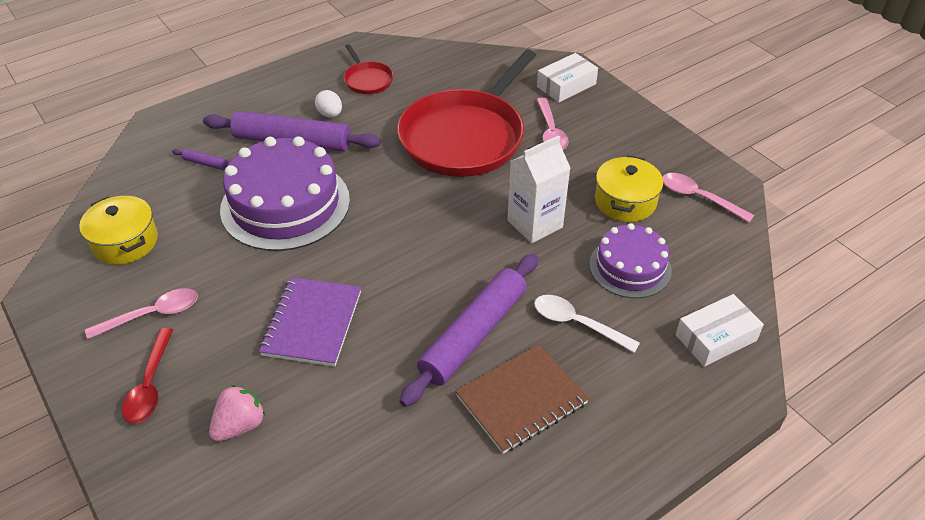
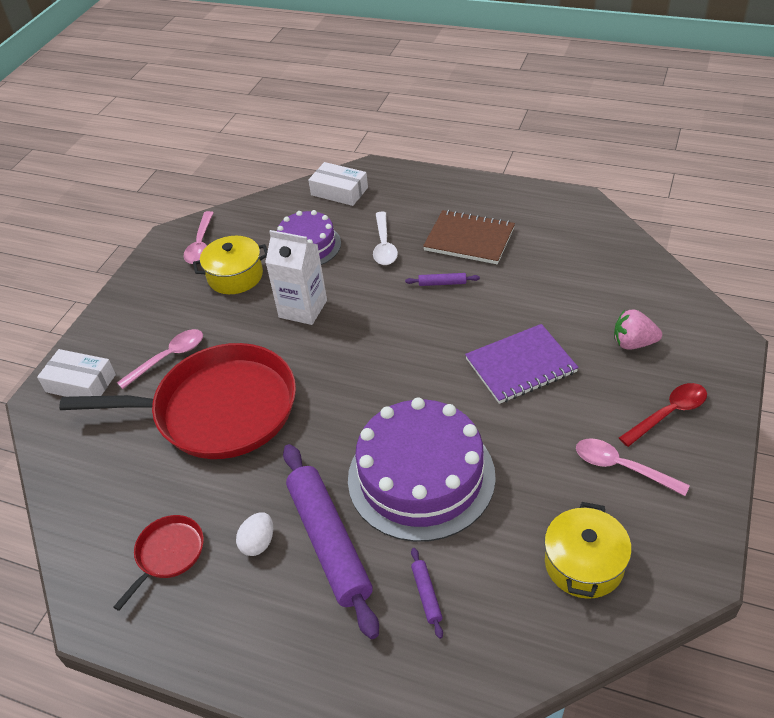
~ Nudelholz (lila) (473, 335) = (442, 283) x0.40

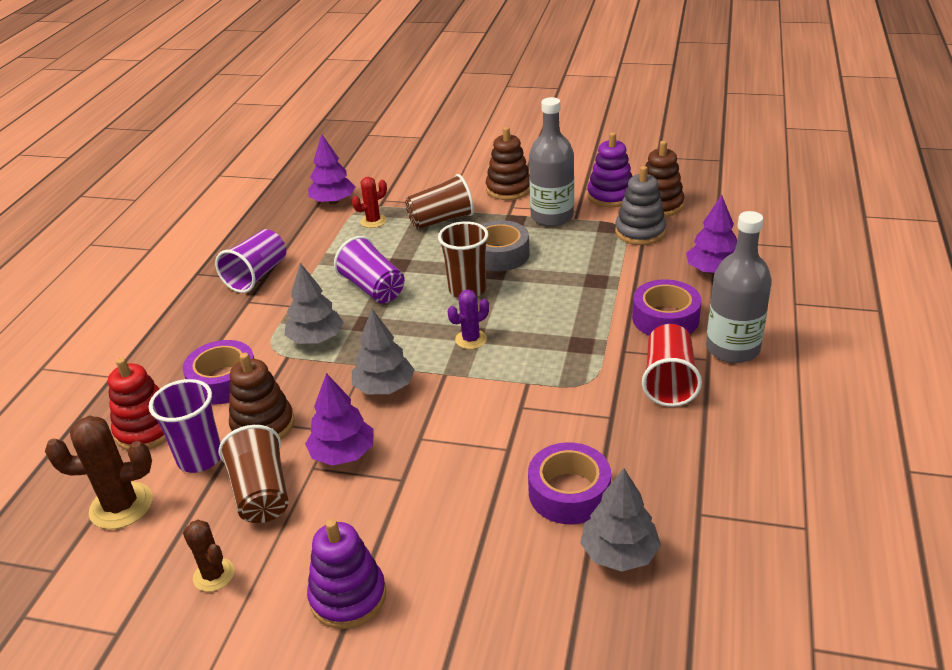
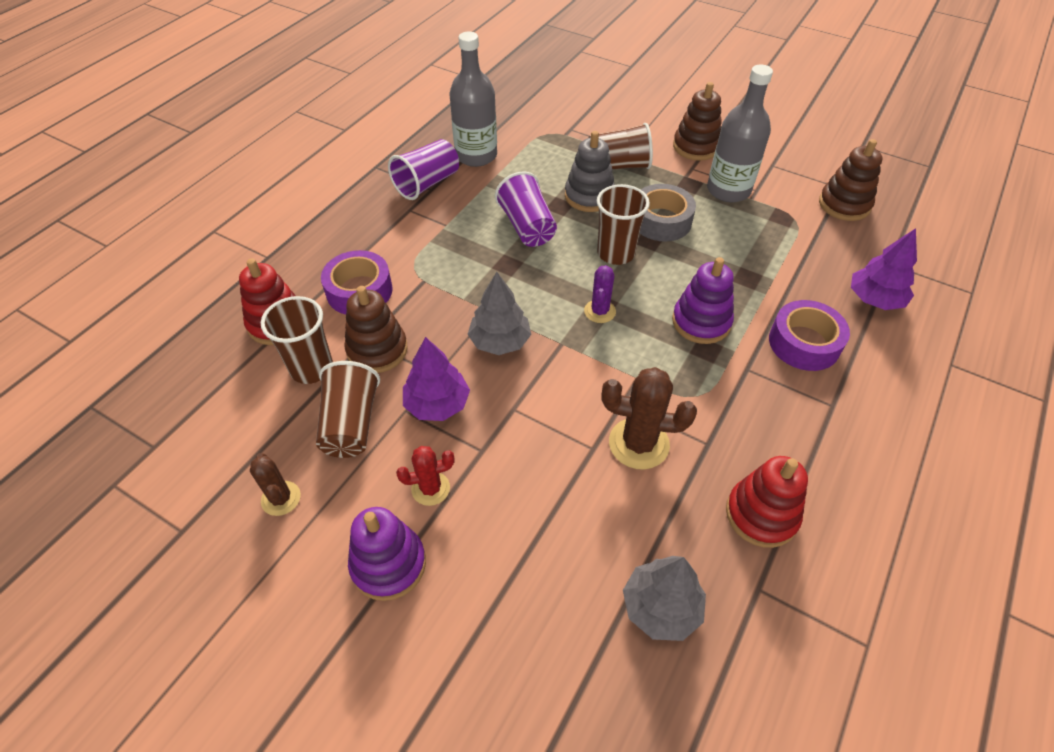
~ Becher (lila) (200, 458) to Becher (braun) (311, 368)
~ Kaktus (rot) (373, 221) to (430, 488)
~ Flasche (grau) (732, 348) to (476, 155)
~ Stapelspielzeug (grau) (640, 232) to (589, 196)
~ Kaktus (lila) (471, 339) = (600, 311) 60 degrees counterclockwise
~ Kaktus (braun) (121, 506) to (638, 443)
~ Stapelspielzeug (lila) (610, 196) to (701, 322)
+ Stapelspielzeug (rot) (761, 514)
- Baum (grau) (316, 339)
- Baum (lila) (333, 201)
- Klebeband (lila) (569, 493)
- Becher (rot) (669, 381)

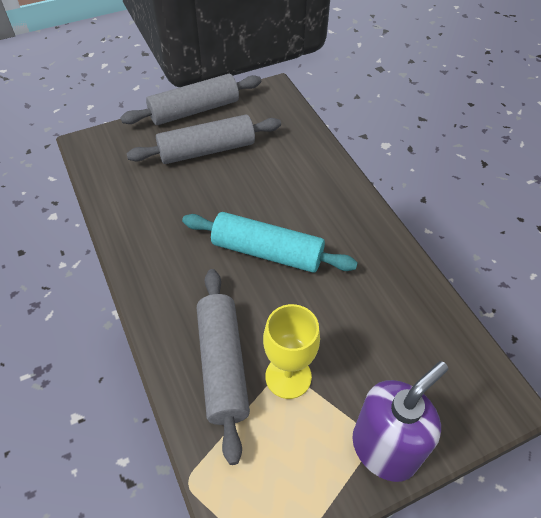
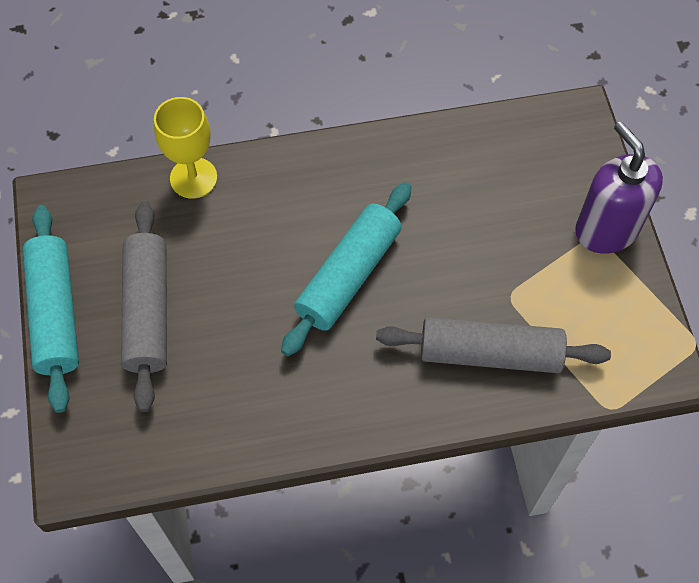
~ Nudelholz (grau) (194, 110) to Nudelholz (türkis) (55, 313)
~ Kelch (gelb) (288, 376) to (193, 178)

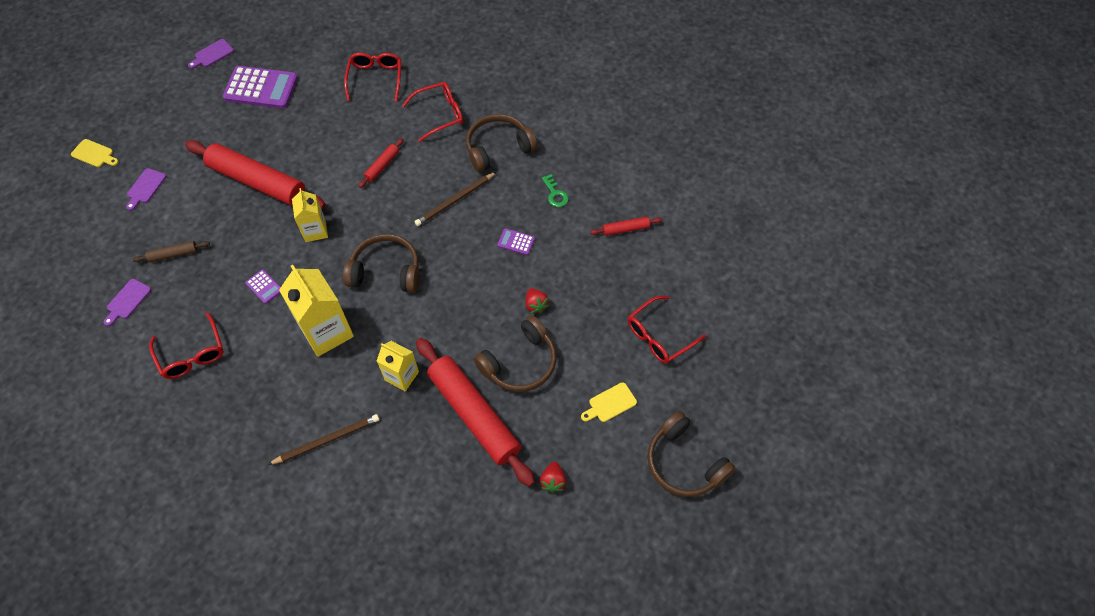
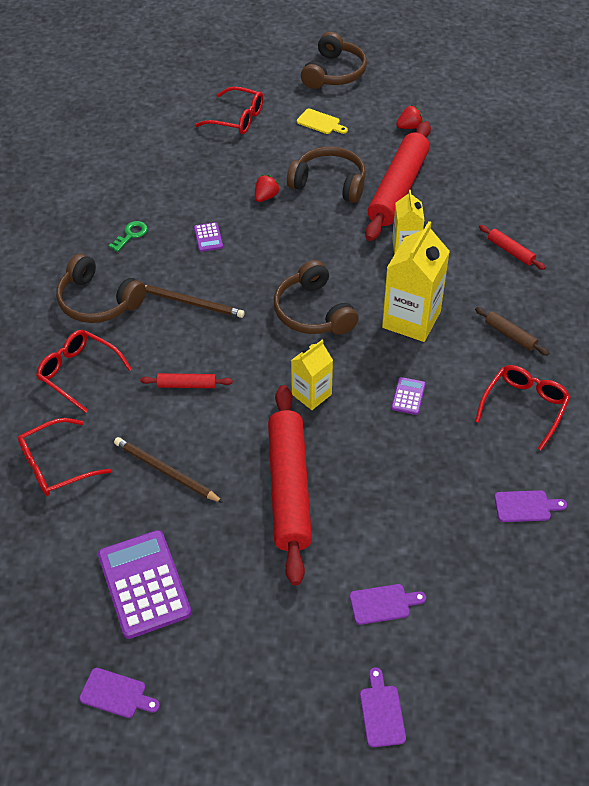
~ Bleistift (braun) (327, 440) to (166, 471)
~ Schneidebrett (gelb) (94, 154) to Schneidebrett (lila) (381, 712)
~ Nudelholz (braun) (173, 254) to (510, 335)
~ Nudelholz (rot) (625, 229) to (510, 251)

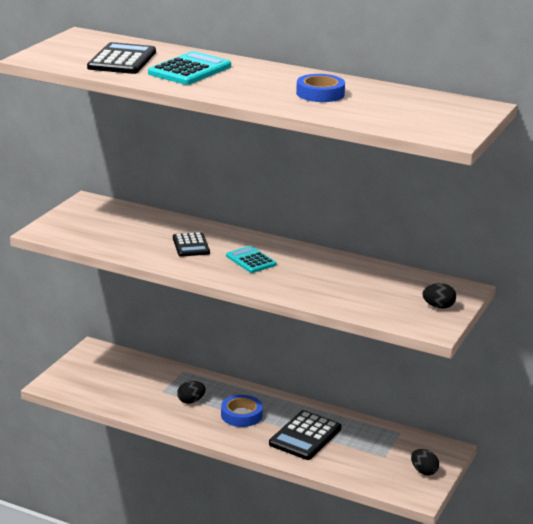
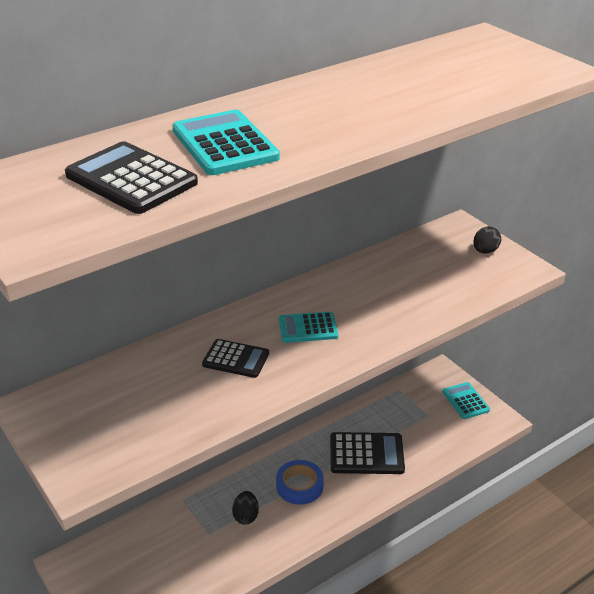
~ Taschenrechner (schwarz) (305, 436) = (366, 454) 60 degrees counterclockwise
~ Ei (schwarz) (424, 471) to Taschenrechner (türkis) (465, 401)
- Klebeband (blau) (320, 93)

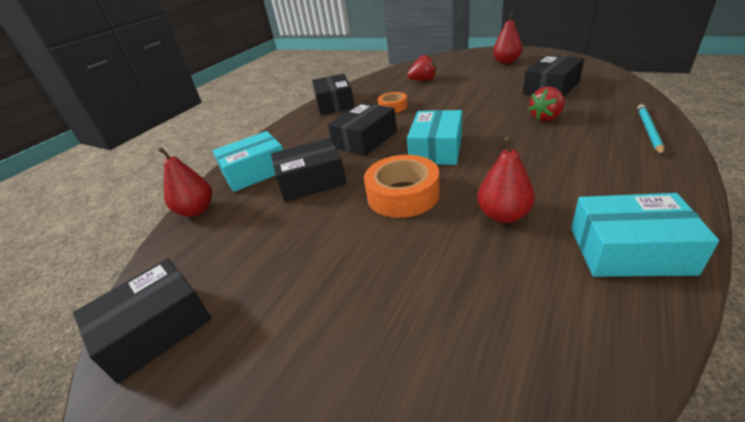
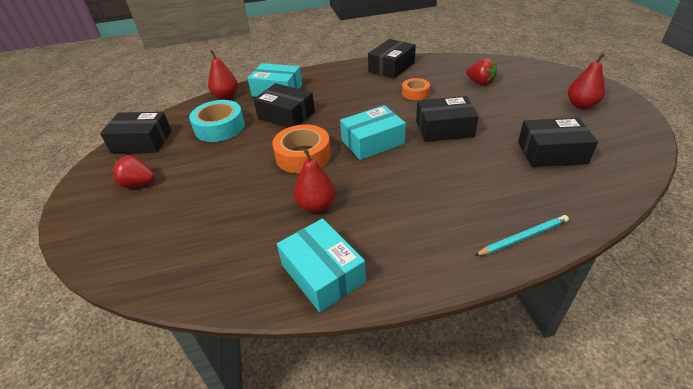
~ Erdbeere (rot) (546, 118) to (138, 184)
+ Klebeband (türkis) (219, 127)
~ Schachtel (schwarz) (365, 139) to (444, 128)

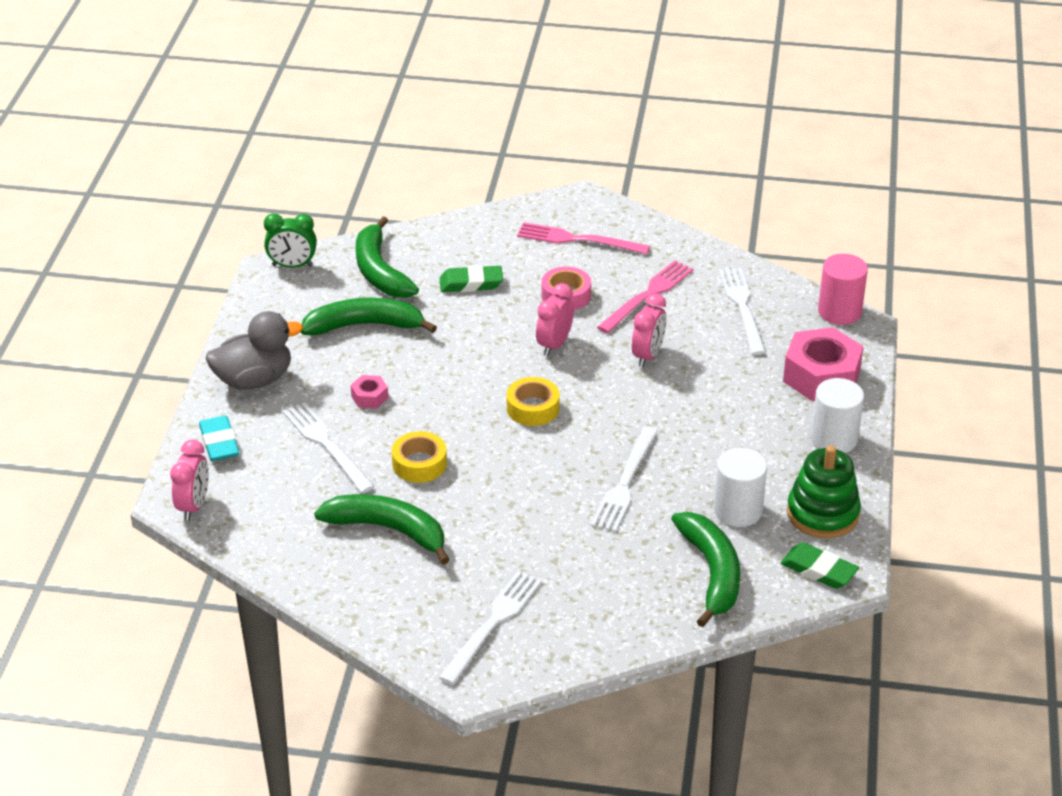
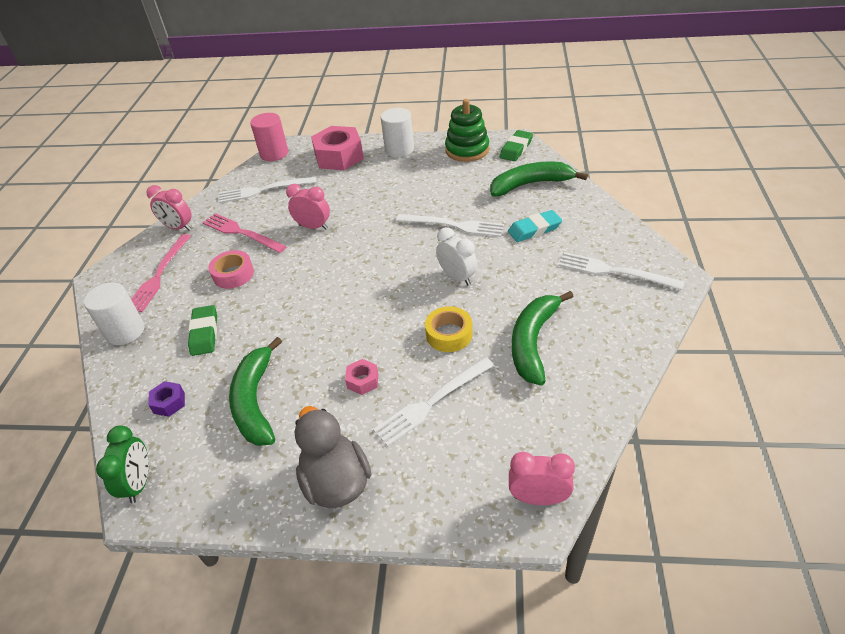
~ Vollzylinder (weiß) (738, 510) to (125, 331)
~ Wecker (rosa) (554, 345) to (178, 228)
~ Banane (grün) (380, 271) to Sechskantmutter (lila) (169, 403)
+ Wecker (weiß) (457, 277)
~ Radiergummi (türkis) (219, 443) to (534, 229)
- Klebeband (gelb) (533, 408)

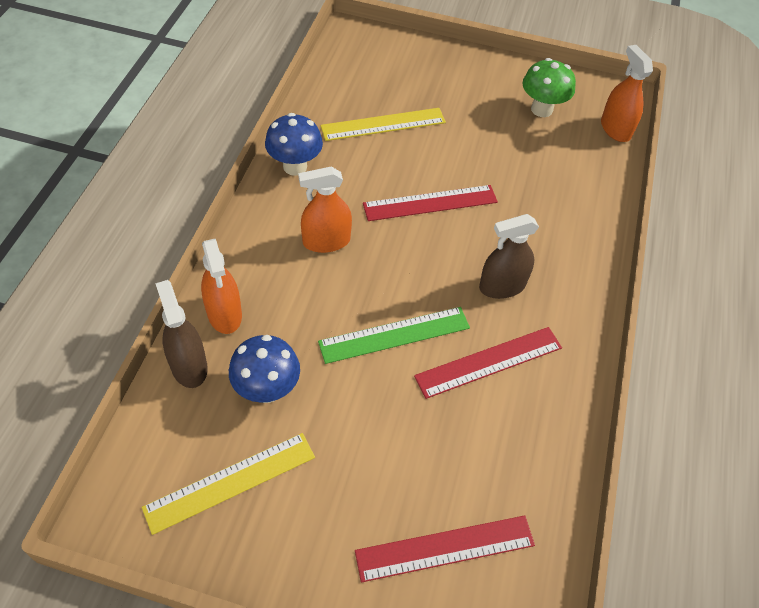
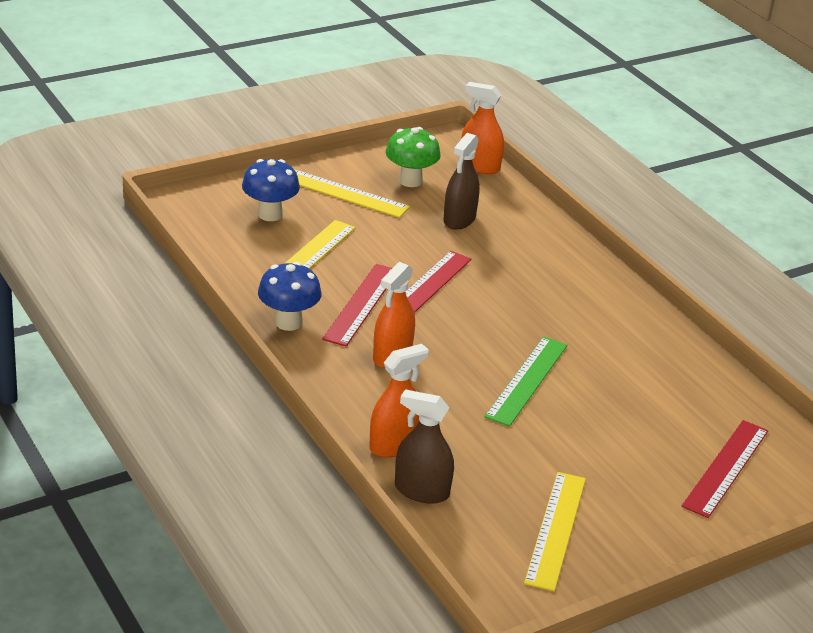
~ Pilz (blau) (267, 390) to (270, 214)
+ Lineal (gelb) (346, 194)
~ Lineal (rot) (489, 362) to (361, 304)
~ Sprühflasche (orange) (224, 314) = (394, 445) 60 degrees counterclockwise
~ Sprühflasche (braun) (502, 286) to (459, 219)

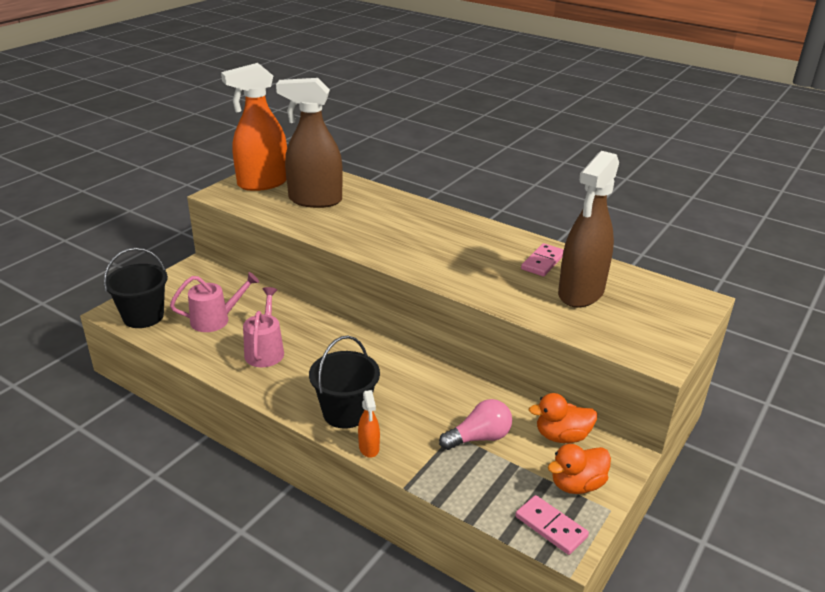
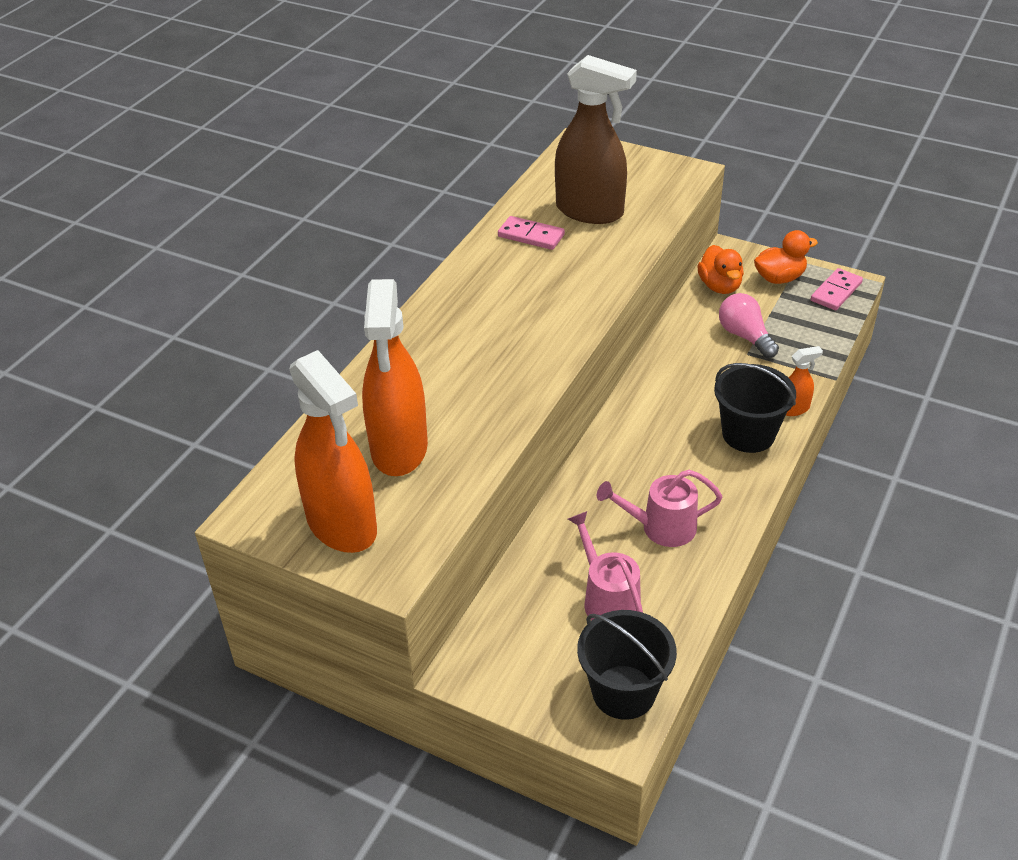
~ Sprühflasche (braun) (315, 200) to Sprühflasche (orange) (399, 449)
~ Ente (orange) (577, 484) = (779, 278) 75 degrees counterclockwise

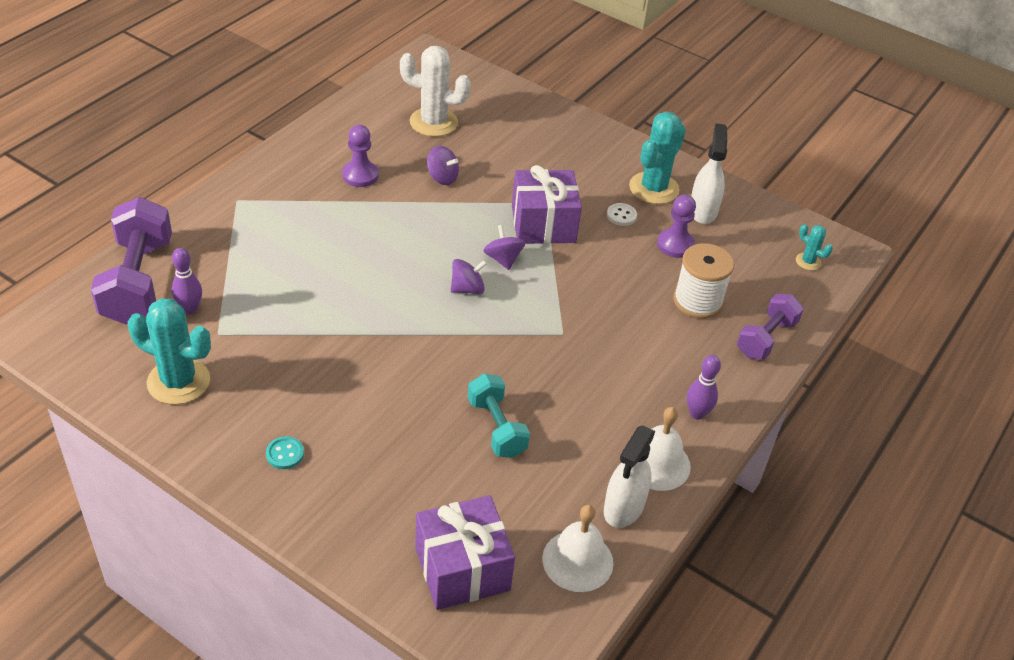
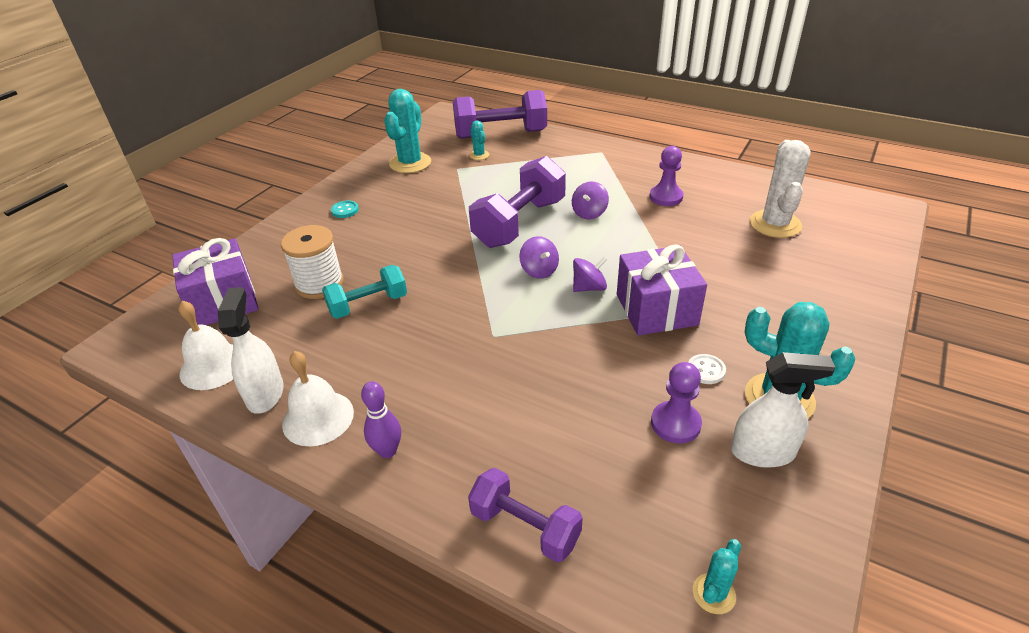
~ Sprühflasche (weiß) (623, 508) = (265, 394) 60 degrees clockwise
~ Garnrolle (weiß) (697, 301) to (319, 284)
~ Bowlingkegel (lila) (190, 309) to Kaktus (türkis) (479, 155)
+ Hantel (lila) (519, 223)
~ Kreisel (lila) (442, 177) to (589, 213)

